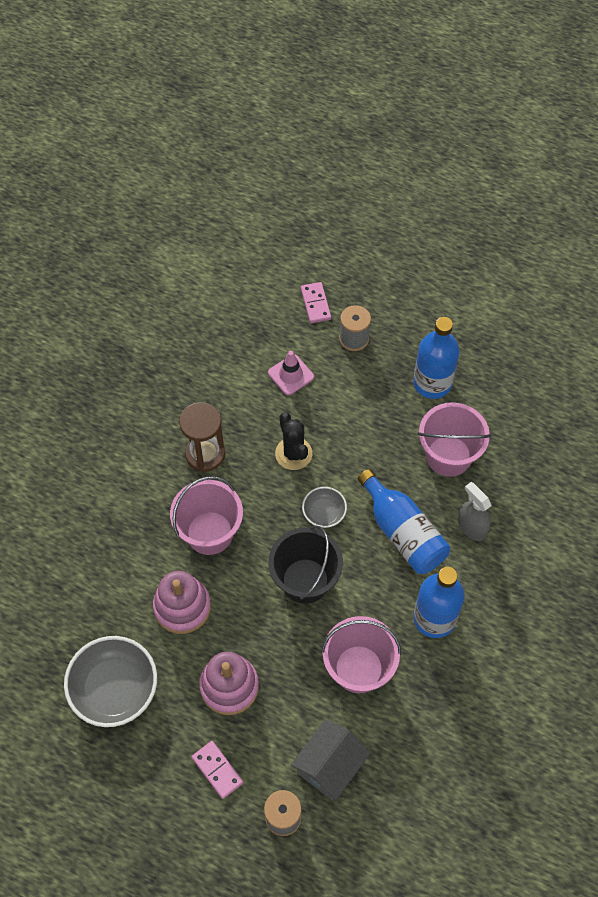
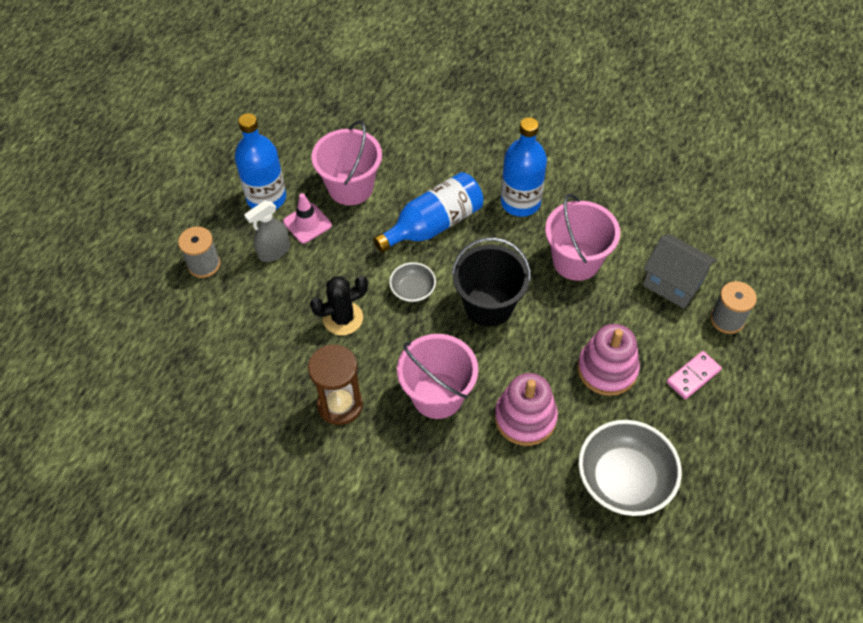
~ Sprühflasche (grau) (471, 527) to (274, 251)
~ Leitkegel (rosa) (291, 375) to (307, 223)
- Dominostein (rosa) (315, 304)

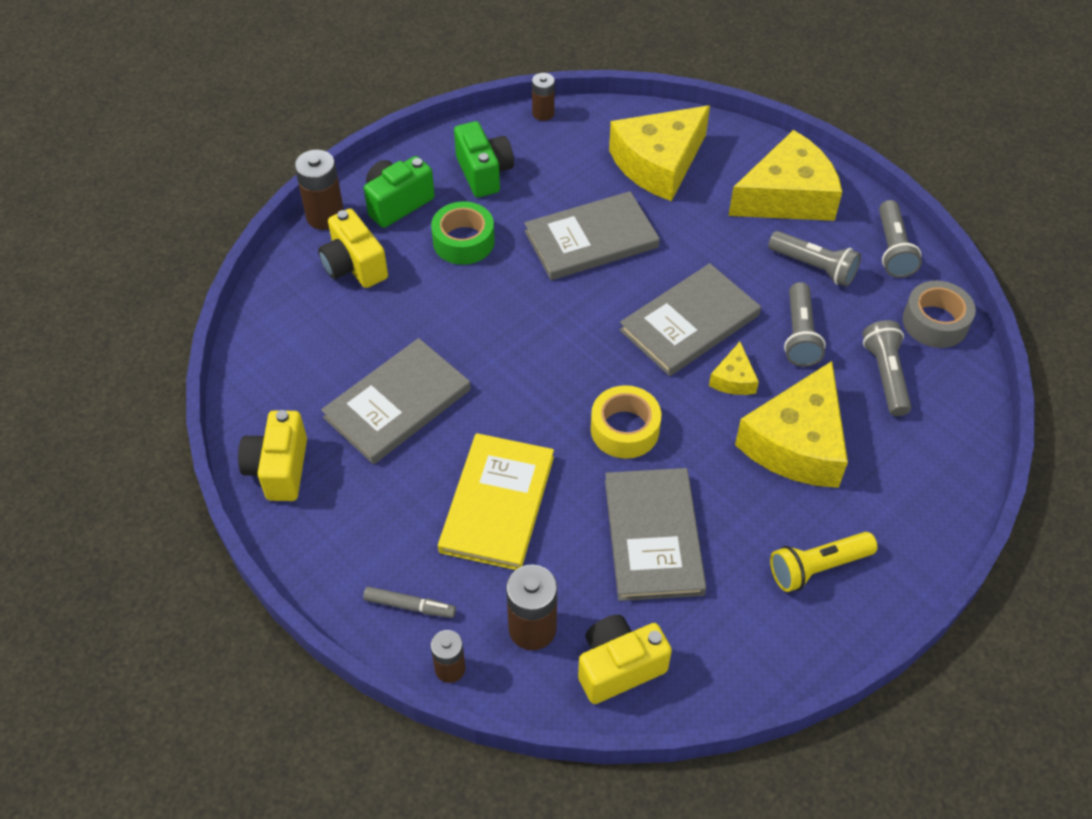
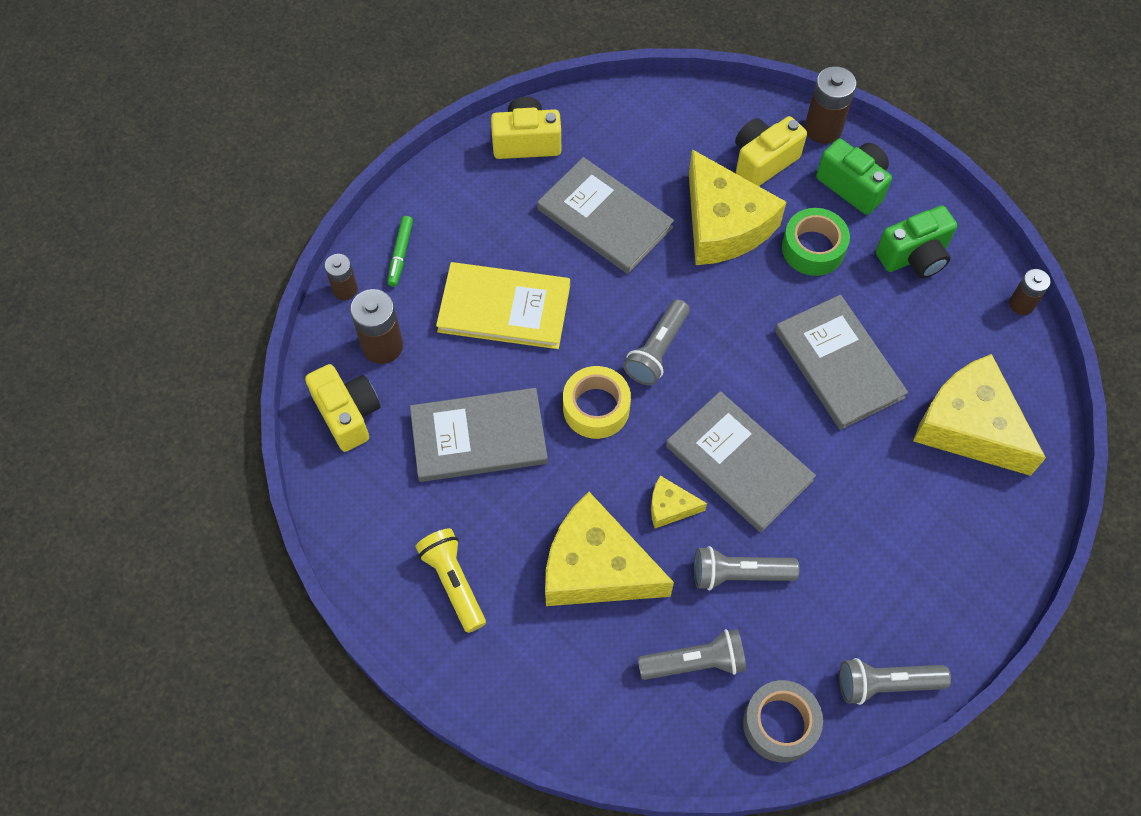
~ Filzstift (grau) (409, 606) to Filzstift (grün) (401, 254)
~ Taschenlampe (grau) (814, 267) to (657, 351)
~ Käse (gelb) (787, 196) to (723, 224)

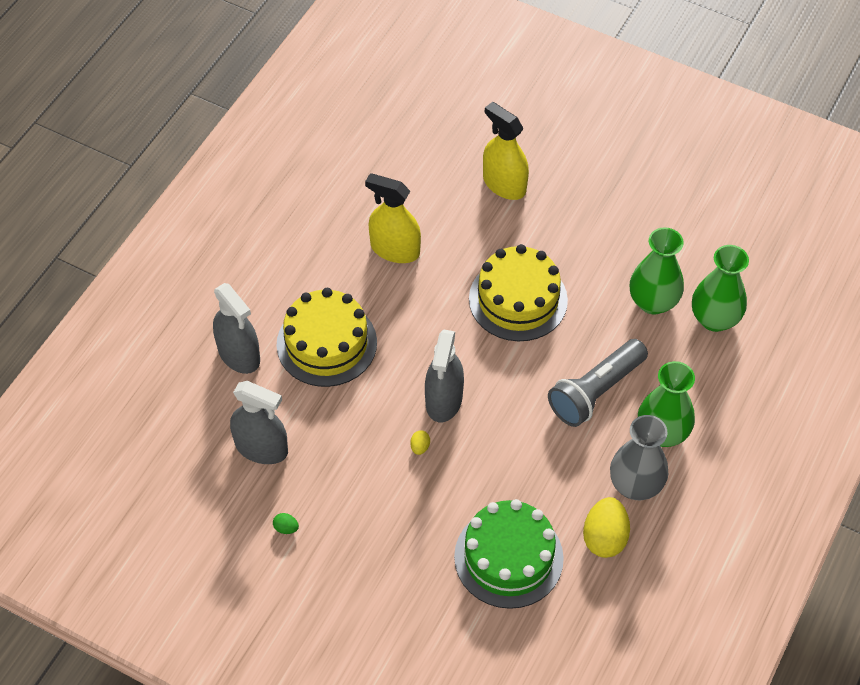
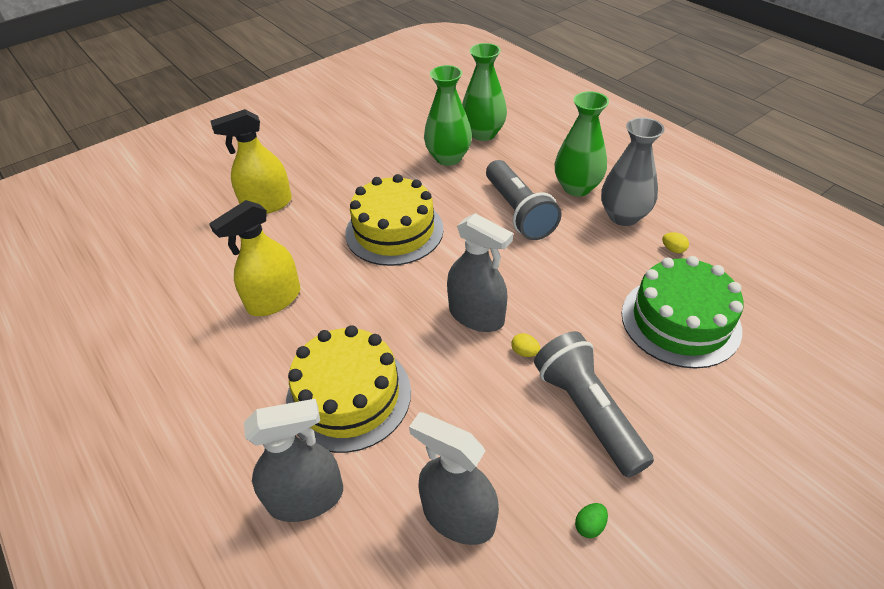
~ Sprühflasche (grau) (261, 448) = (458, 516) 105 degrees counterclockwise
+ Taschenlampe (grau) (587, 411)
~ Ei (gelb) (604, 538) = (673, 249) x0.44

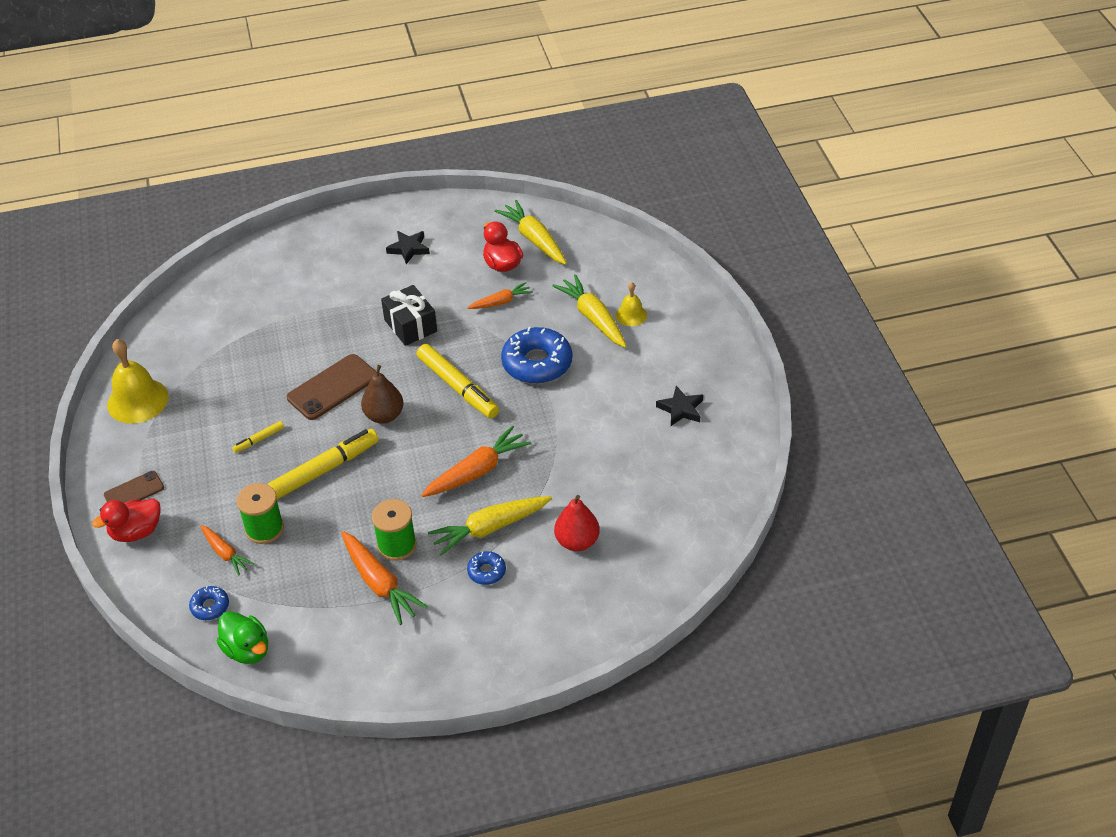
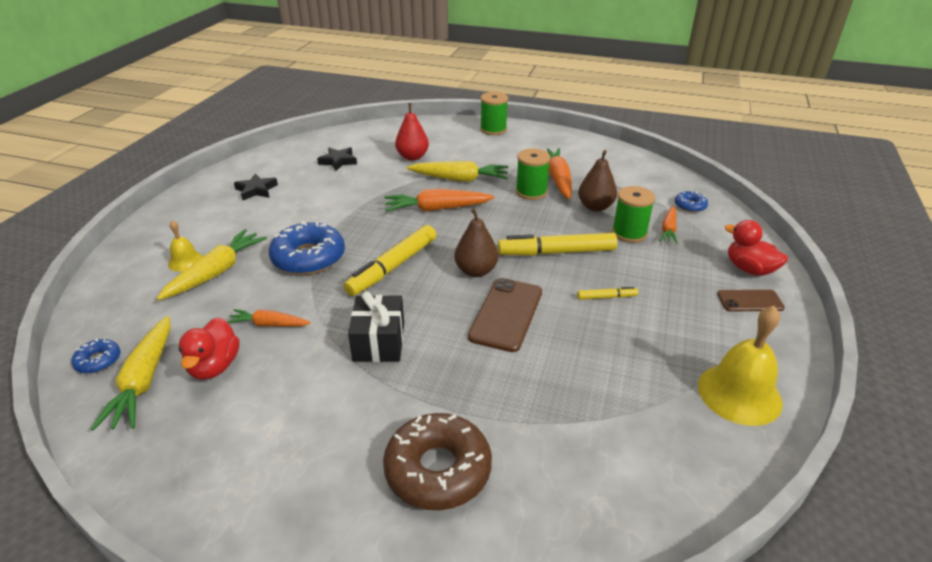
~ Donut (blau) (486, 571) to (98, 361)
~ Karotte (gelb) (593, 318) = (216, 272) 150 degrees counterclockwise
~ Stern (schwarz) (409, 249) to (338, 161)
~ Filzstift (gelb) (458, 387) = (393, 267) 135 degrees counterclockwise
+ Donut (braun) (438, 470)
~ Handy (braun) (332, 387) = (506, 314) 60 degrees counterclockwise
+ Garnrolle (grün) (493, 129)
+ Birne (braun) (595, 207)
~ Karotte (orange) (225, 553) = (668, 230) 150 degrees counterclockwise
~ Ente (rot) (136, 532) = (749, 269) 135 degrees counterclockwise
- Ente (grün) (247, 650)

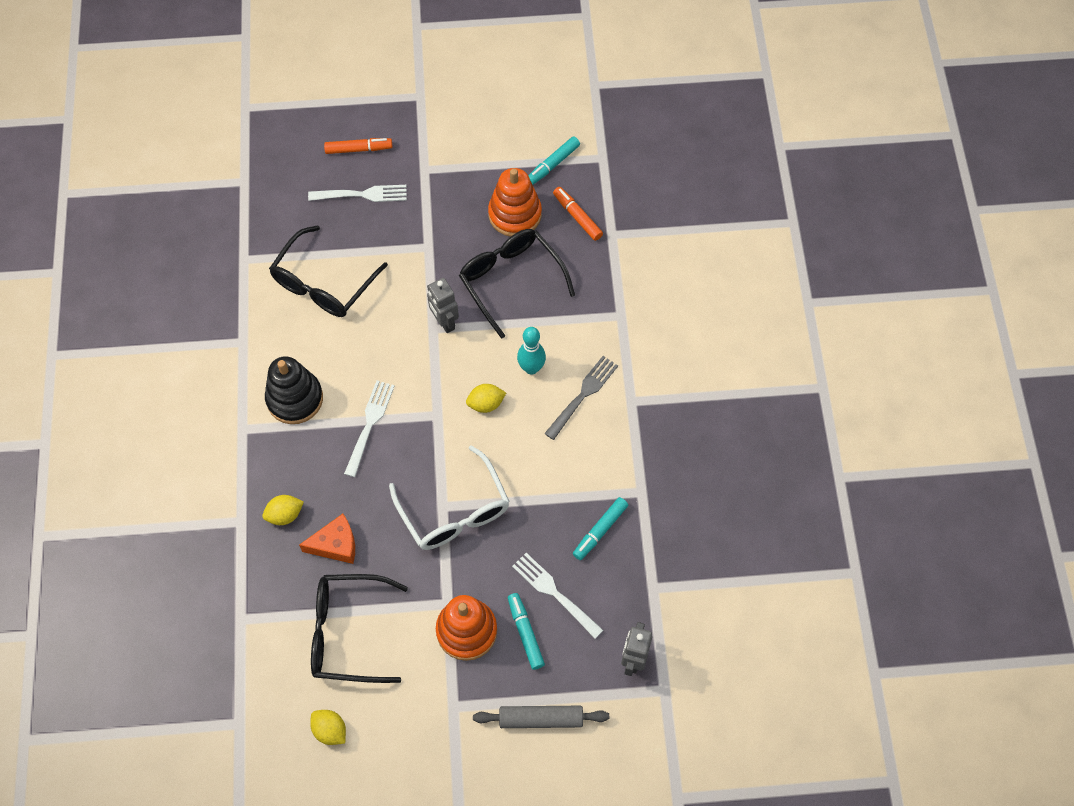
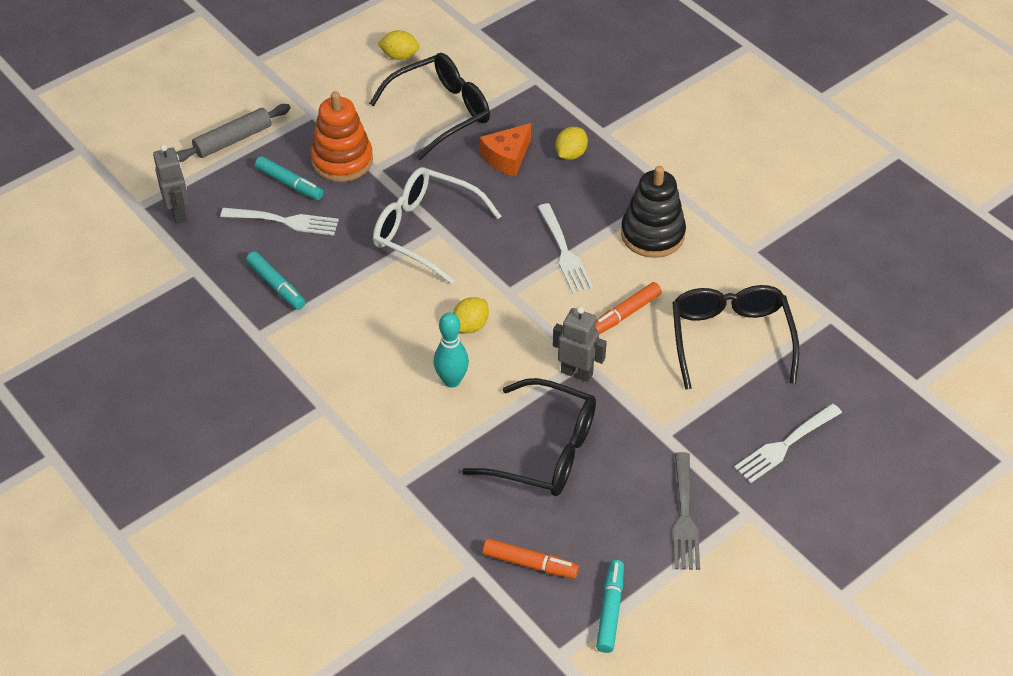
~ Filzstift (türkis) (600, 530) = (276, 285) 135 degrees clockwise
~ Filzstift (orange) (358, 149) to (625, 314)
~ Gabel (grau) (582, 395) to (684, 515)
- Stapelspielzeug (orange) (515, 214)

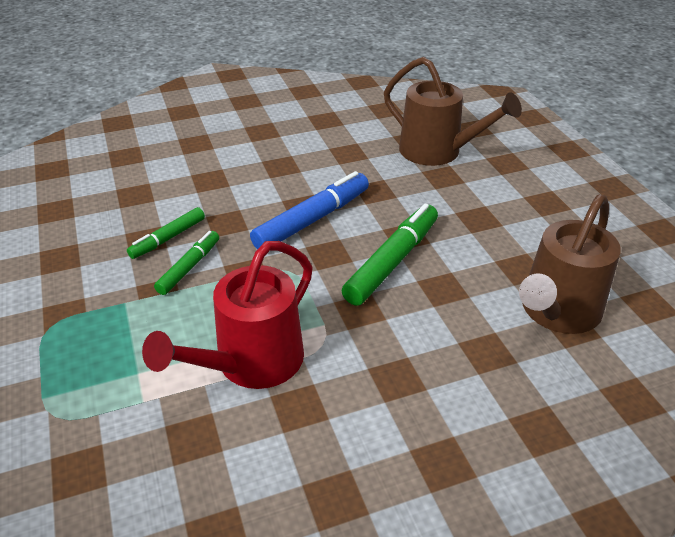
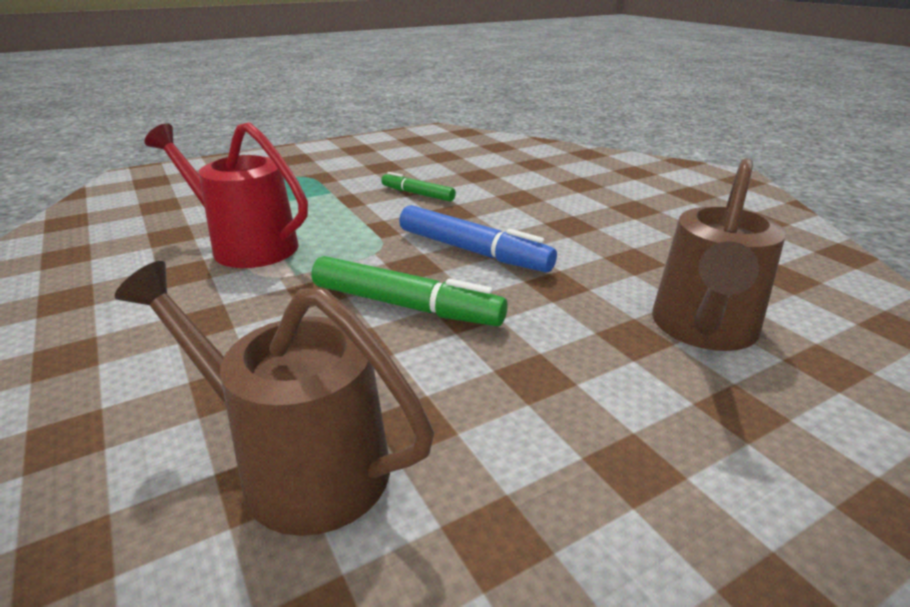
- Filzstift (grün) (189, 267)

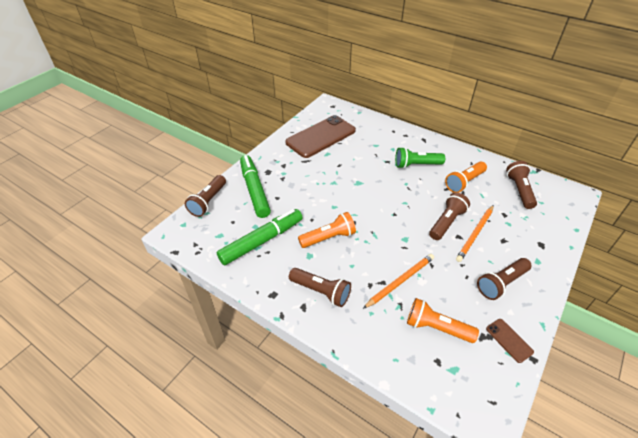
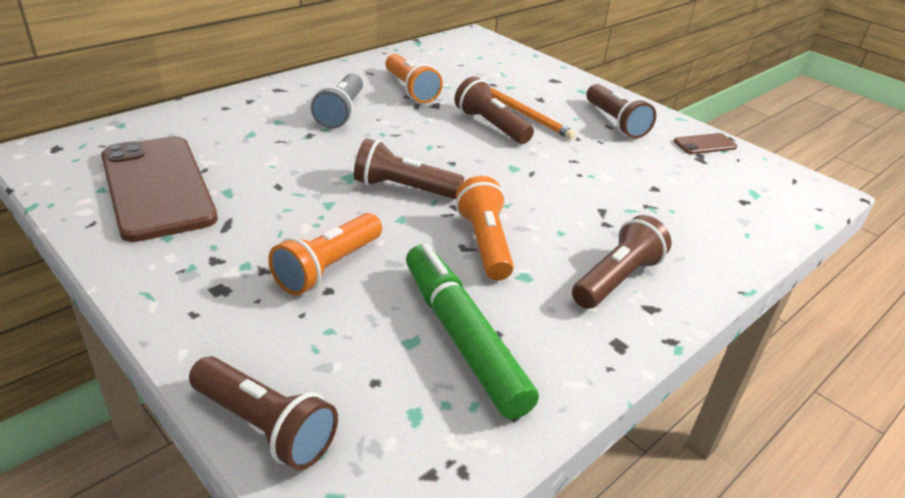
~ Taschenlampe (orange) (436, 328) to (328, 267)
~ Taschenlampe (grün) (416, 165) to Taschenlampe (grau) (341, 113)
~ Taschenlampe (braun) (519, 190) to (404, 188)
- Filzstift (grün) (254, 190)
- Bleistift (orange) (400, 281)

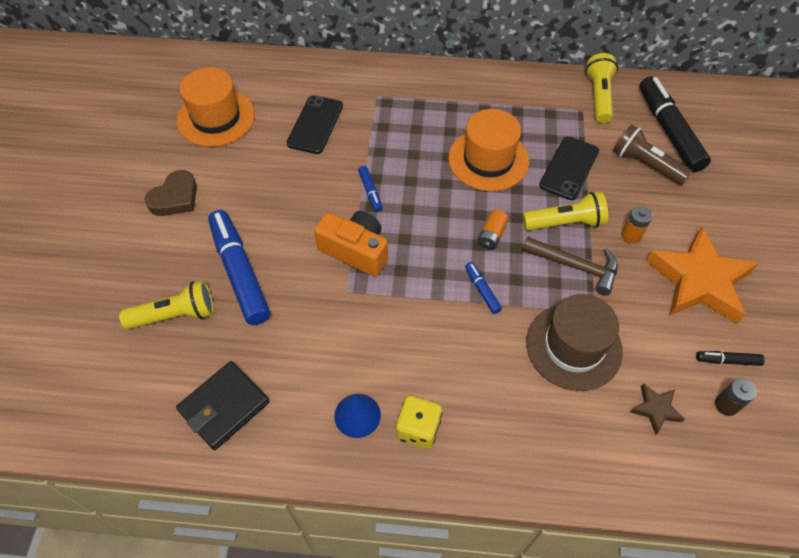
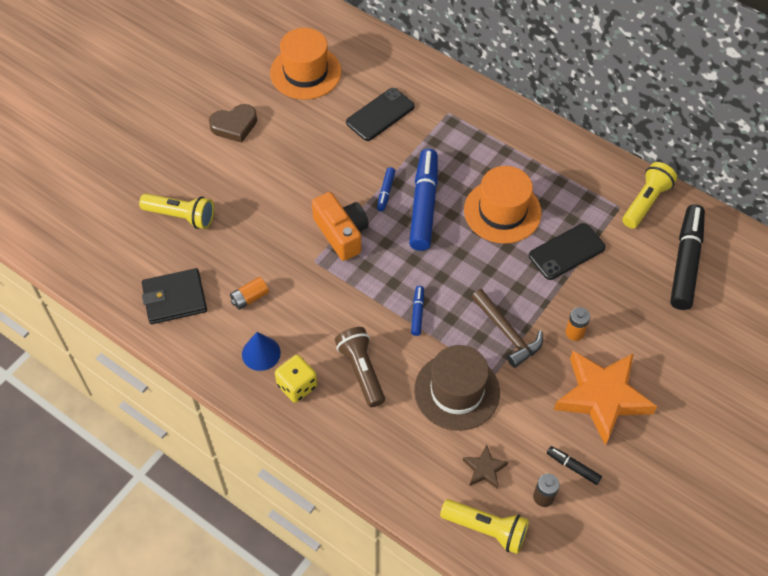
~ Batterie (orange) (491, 235) to (250, 298)
~ Taschenlampe (braun) (645, 164) to (361, 371)
~ Filzstift (blau) (240, 272) to (424, 205)
~ Taschenlampe (gelb) (565, 223) to (486, 529)

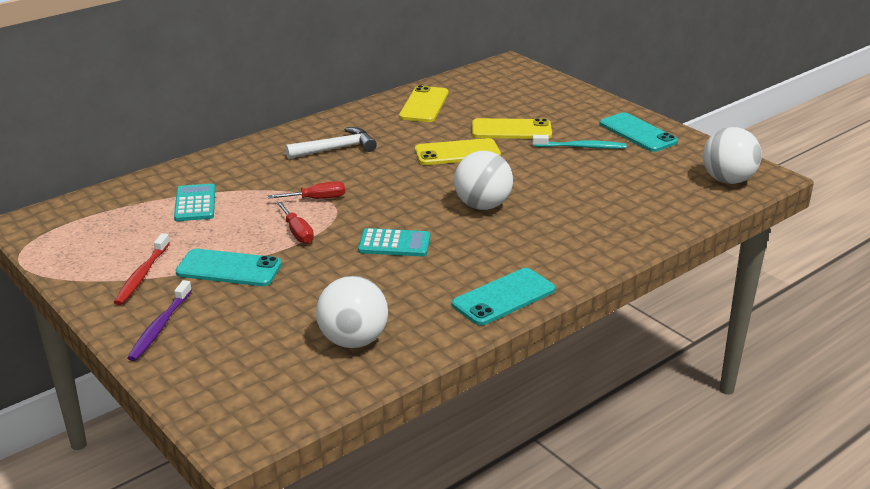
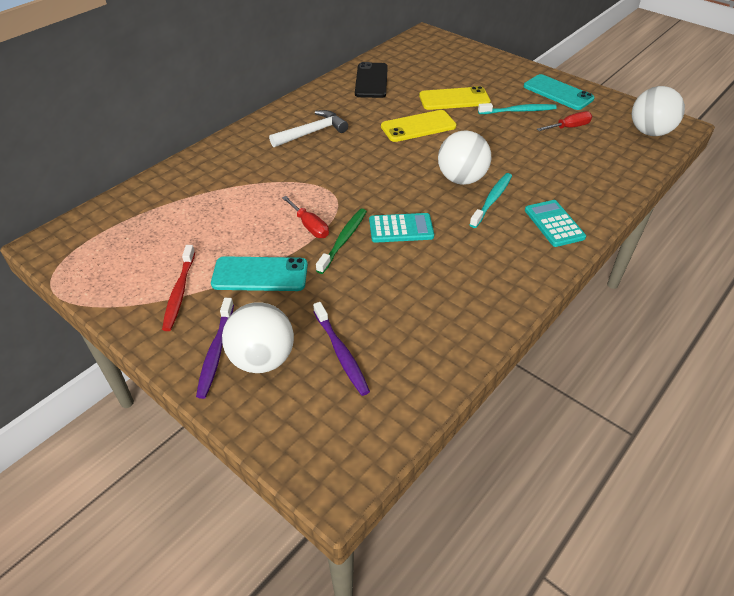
~ Ball (weiß) (353, 340) to (262, 359)
+ Zahnbürste (lila) (341, 353)
+ Zahnbürste (grün) (343, 240)
~ Handy (gelb) (424, 105) to Handy (schwarz) (371, 81)
+ Zahnbürste (türkis) (492, 200)
~ Taschenrechner (türkis) (195, 203) to (554, 224)
~ Schraubenzieher (rot) (317, 199) to (569, 127)
- Handy (türkis) (503, 297)

